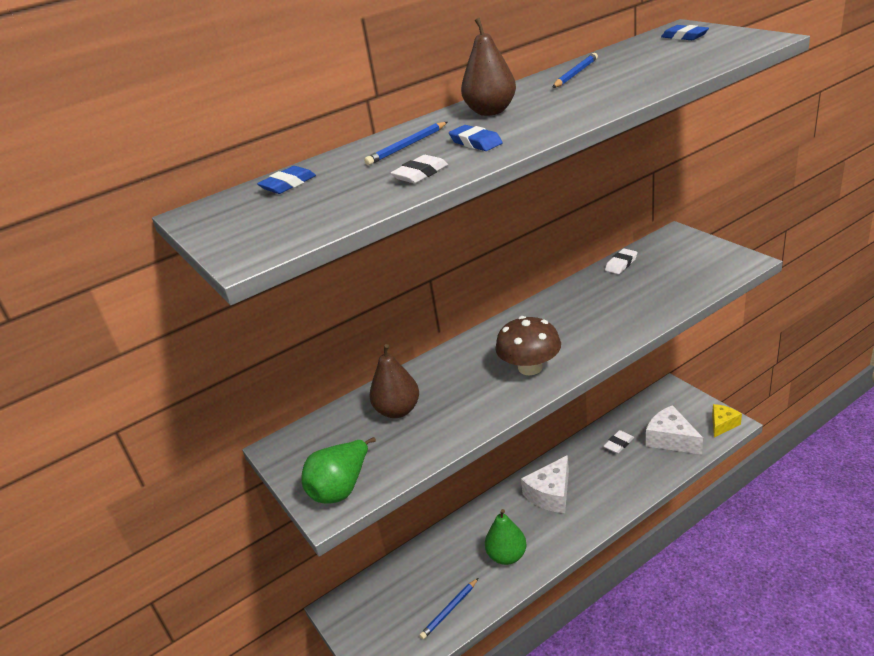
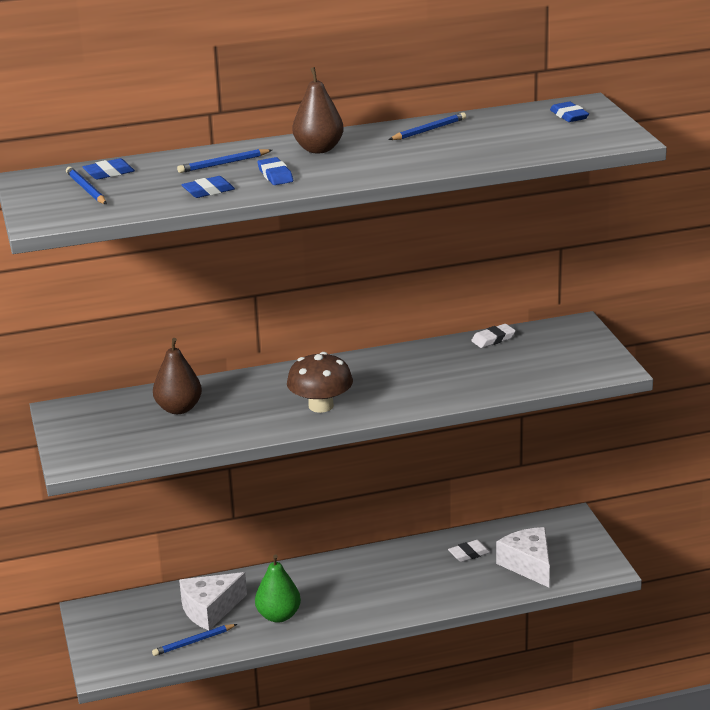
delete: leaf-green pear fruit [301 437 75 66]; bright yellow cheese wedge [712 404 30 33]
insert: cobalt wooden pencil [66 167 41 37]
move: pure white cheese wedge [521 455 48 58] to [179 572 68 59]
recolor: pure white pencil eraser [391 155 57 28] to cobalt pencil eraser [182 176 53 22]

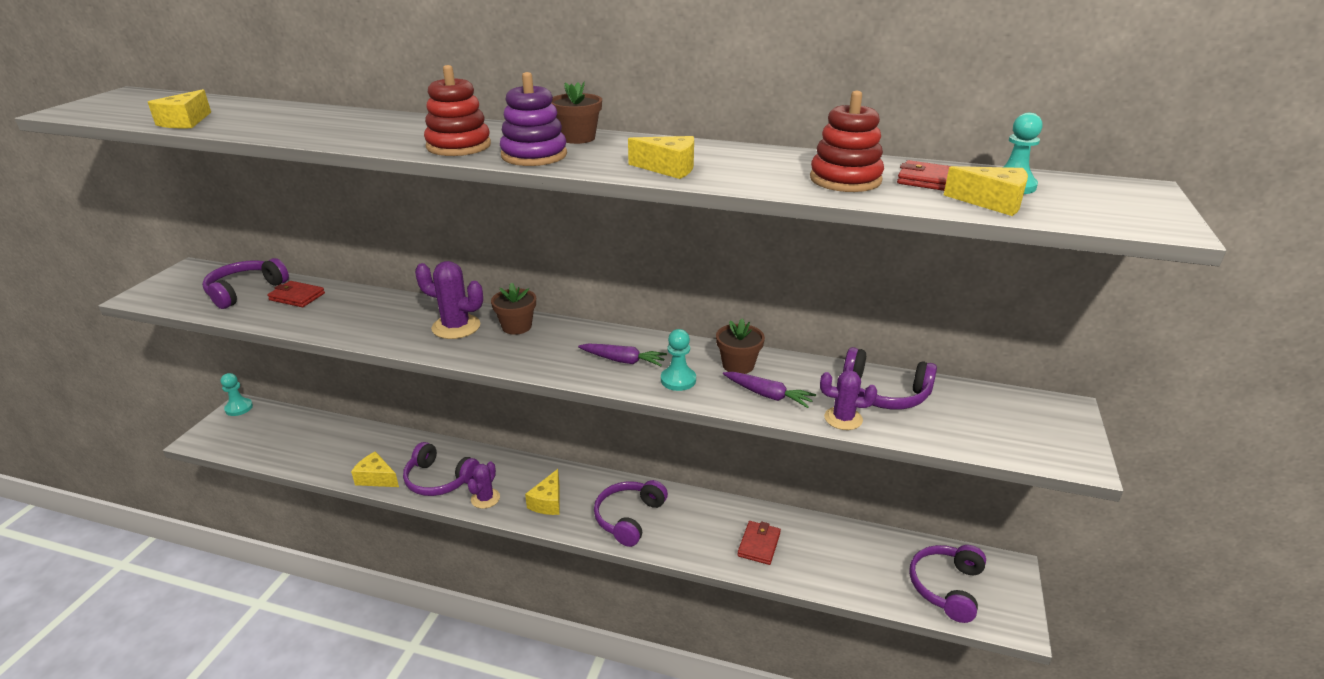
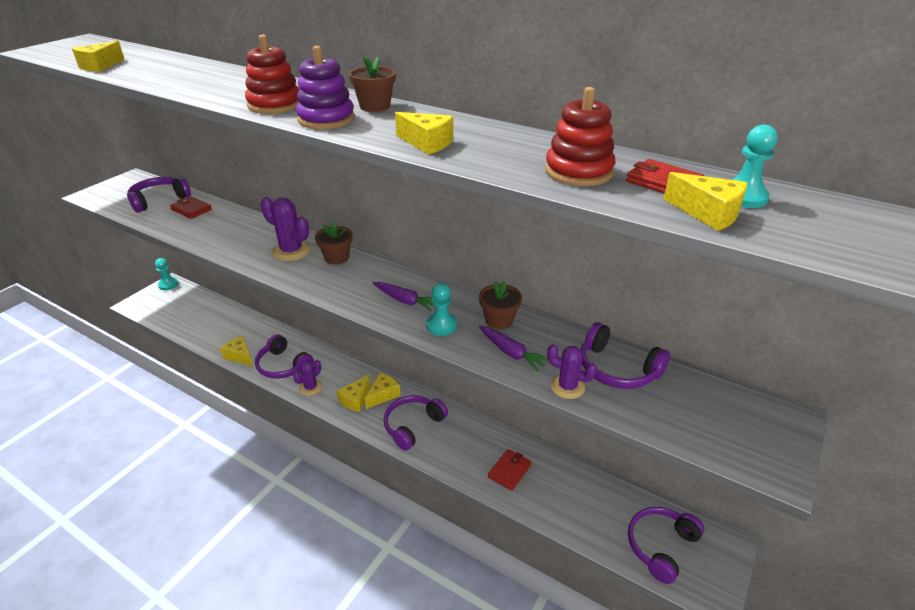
insert: bright yellow cheese wedge [365 373 36 36]

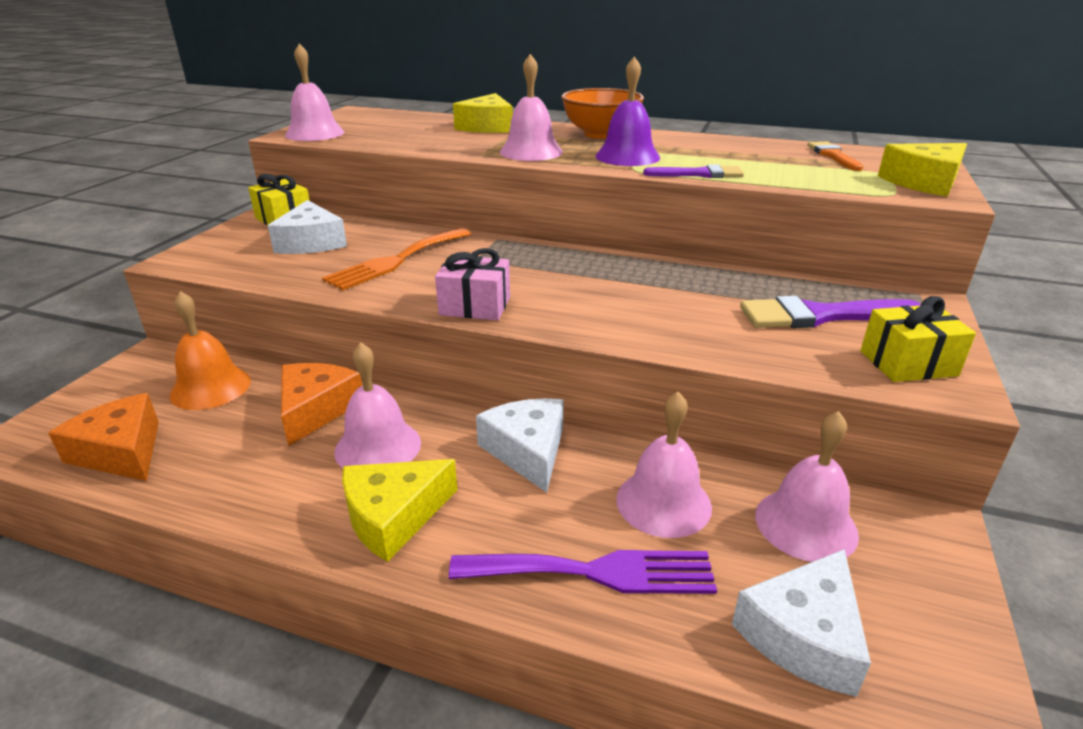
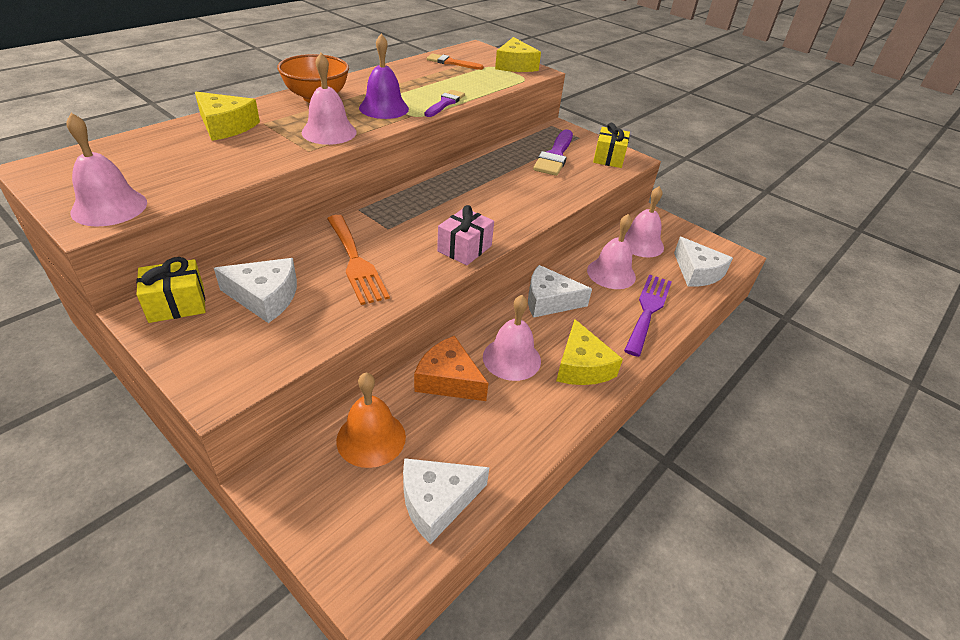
recolor: orange-coloured cheese wedge [48 393 111 88] to pure white cheese wedge [403 458 87 86]

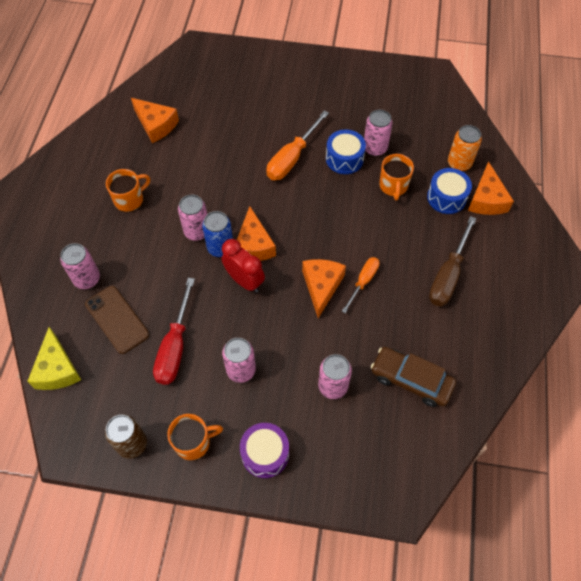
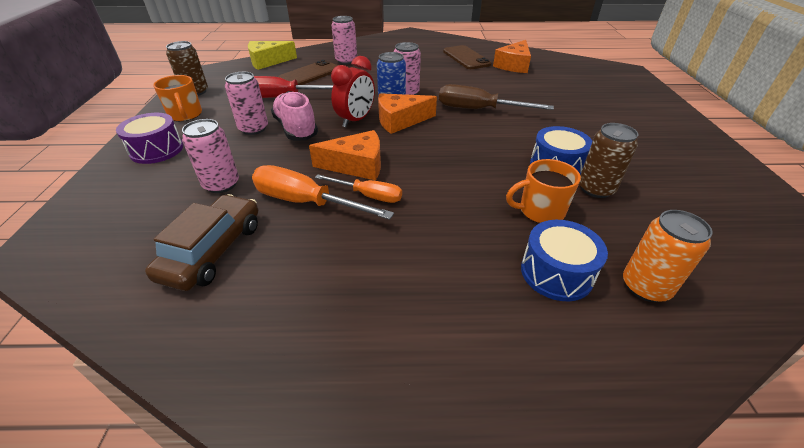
delete: orange-coloured mug [106 169 44 43]; orange-coloured cheese wedge [468 161 46 54]
insert: pink shoe [271 91 47 49]; brown phone [443 45 48 24]
move: orange-coloured hand screwdriver [267 110 62 70] to [252 165 142 55]; brown hand screwdriver [429 216 48 90] to [439 84 115 26]
recolor: pink can [364 110 29 46] to brown can [579 123 59 75]

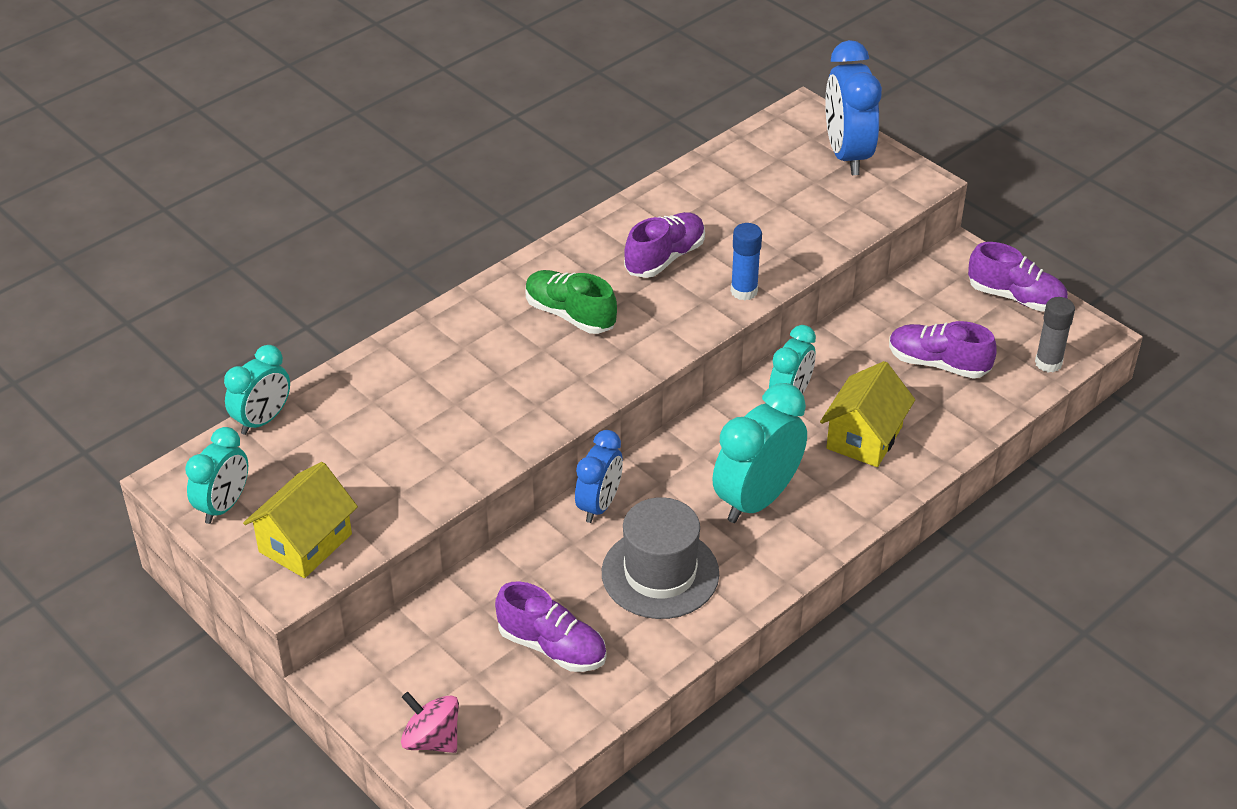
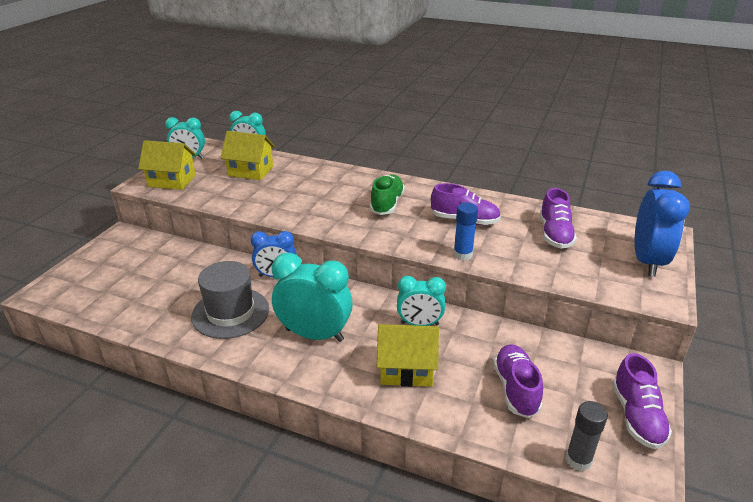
delete: pink toy top [401 692 58 61]
insert: bright yellow toy house [221 131 54 49]
move: royal purple shoe [495 581 111 91] to [540 188 37 60]
rotate: cobalt alarm clock [825 40 57 135] = [635 171 55 106] 135 degrees clockwise

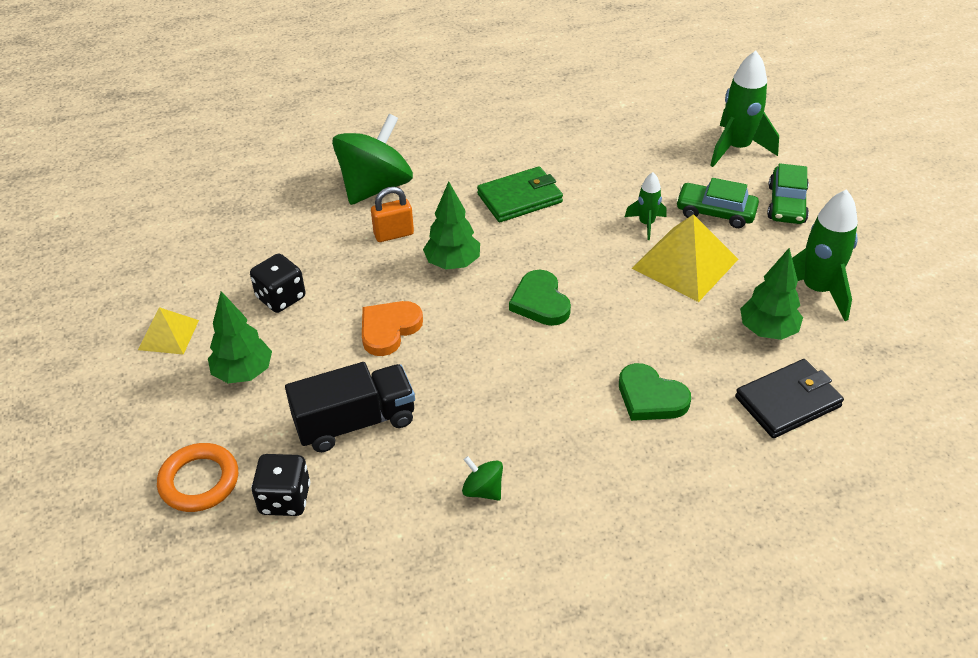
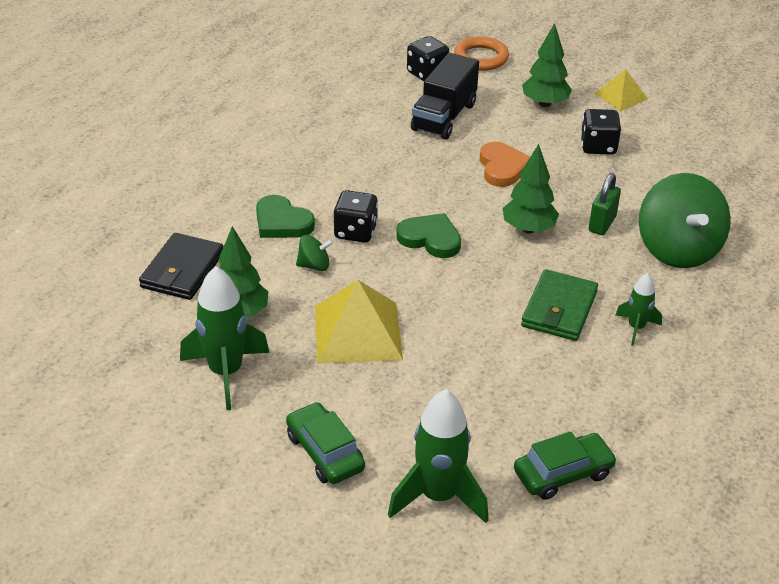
insert: ebony dice [333 190 45 53]
move: leaf-green toy top [462 456 41 45] to [296 235 37 36]; leaf-green car [676 178 83 50] to [514 431 103 69]; leaf-green spaceship [625 172 42 68] to [616 273 46 73]
recolor: orange-coloured lock [371 187 43 55] to leaf-green lock [588 173 33 62]
rotate: leaf-green love heart [619 363 72 58] = [256 195 59 43] 135 degrees counterclockwise

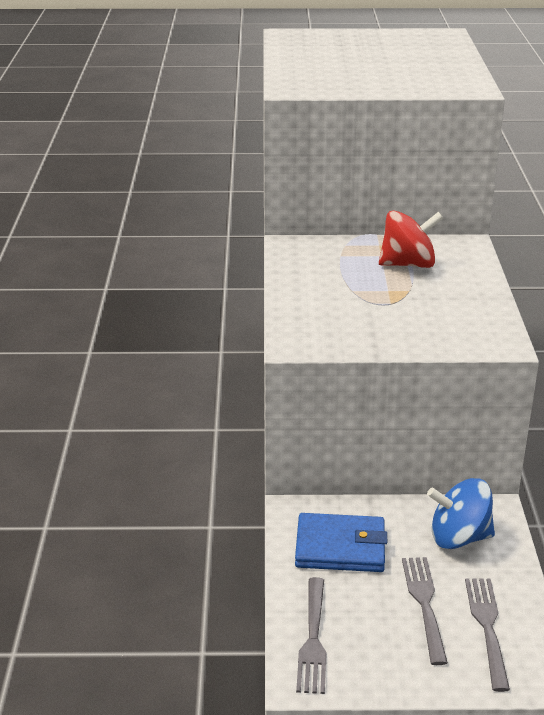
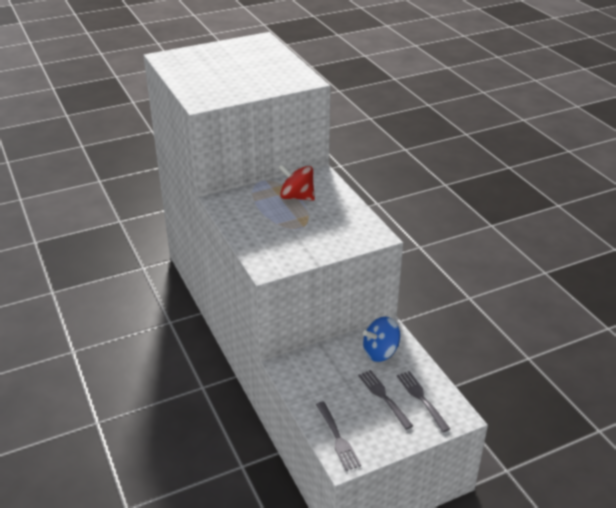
delete: cobalt billfold [295 513 92 59]
rotate: red toy top [379 210 64 58] = [278 164 37 37] 120 degrees counterclockwise

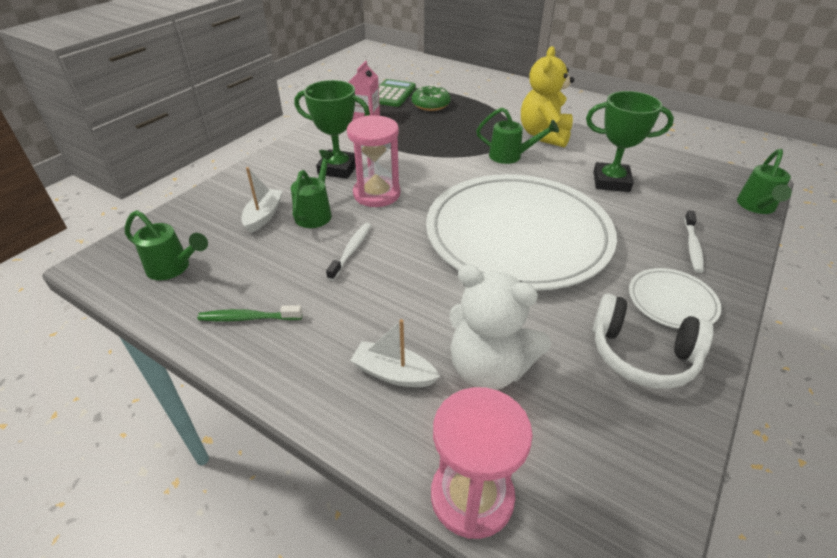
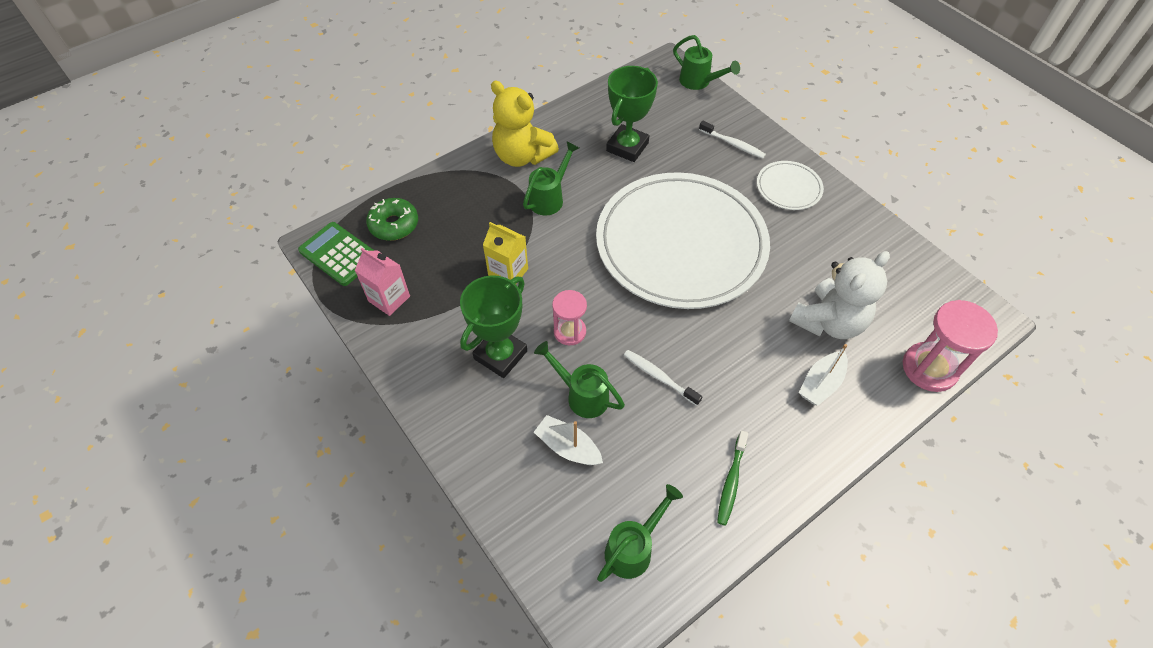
delete: pure white over-ear headphones [593 294 121 95]
insert: bright yellow milk carton [483 222 45 62]
resize: pink sand timer [347 115 53 92] = [552 290 35 55] x0.62

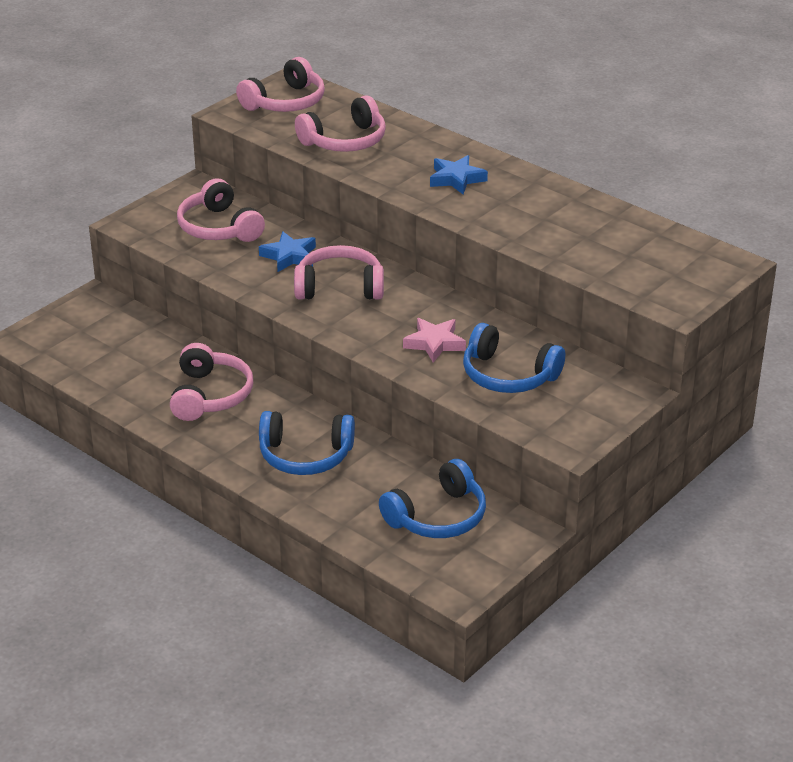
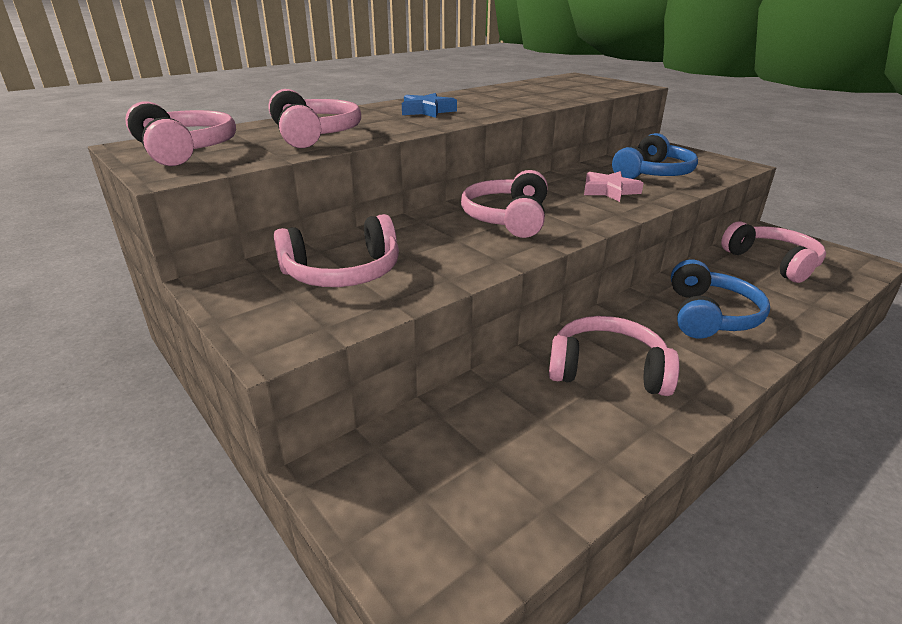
delete: cobalt star shape [259 231 57 41]
recolor: cobalt over-ear headphones [379 459 107 79] to pink over-ear headphones [721 221 105 62]

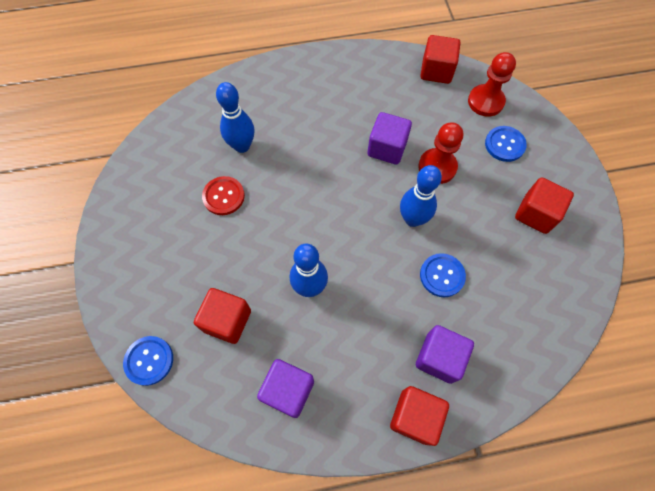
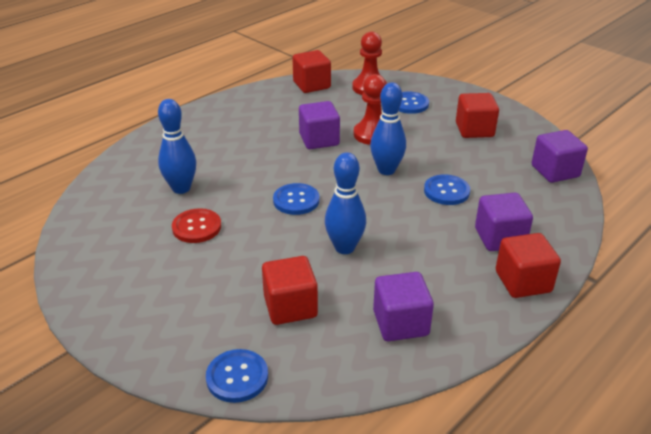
insert: cobalt shirt button [273 183 47 32]; royal purple block [532 130 56 53]

